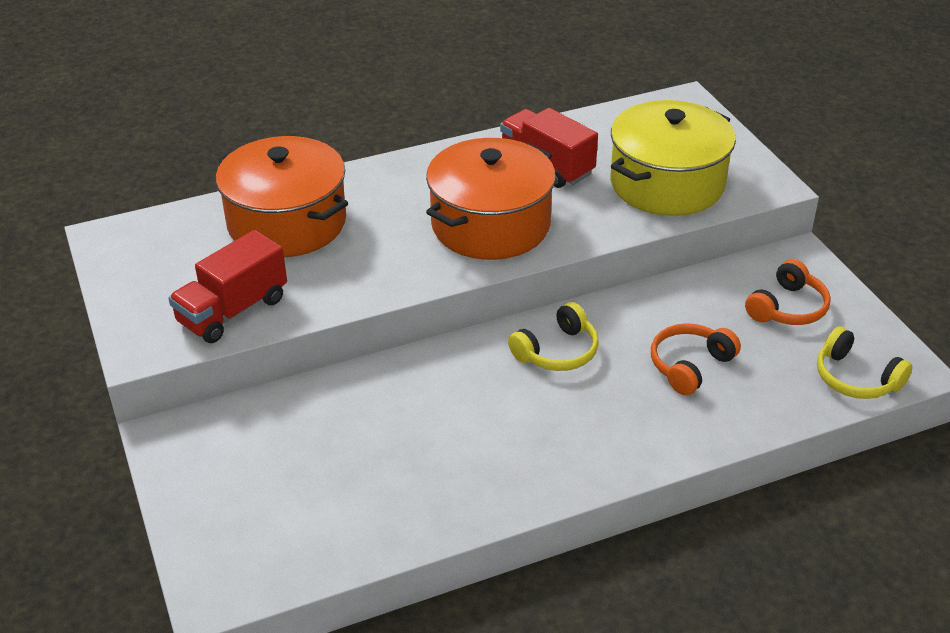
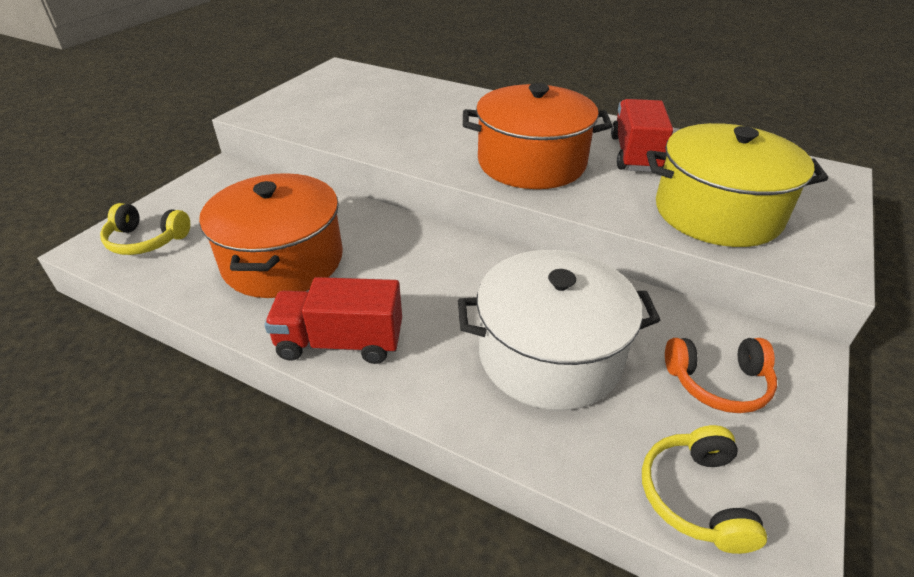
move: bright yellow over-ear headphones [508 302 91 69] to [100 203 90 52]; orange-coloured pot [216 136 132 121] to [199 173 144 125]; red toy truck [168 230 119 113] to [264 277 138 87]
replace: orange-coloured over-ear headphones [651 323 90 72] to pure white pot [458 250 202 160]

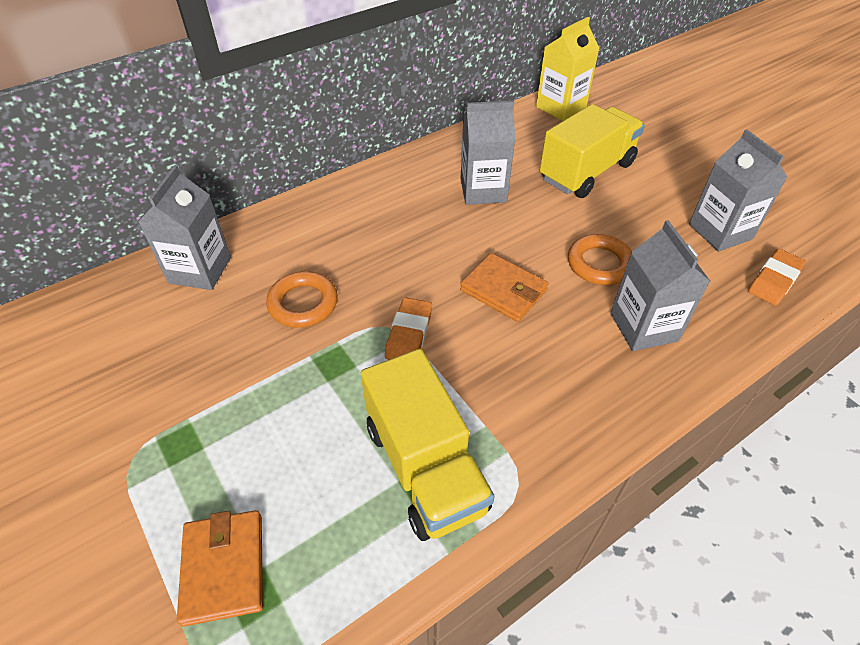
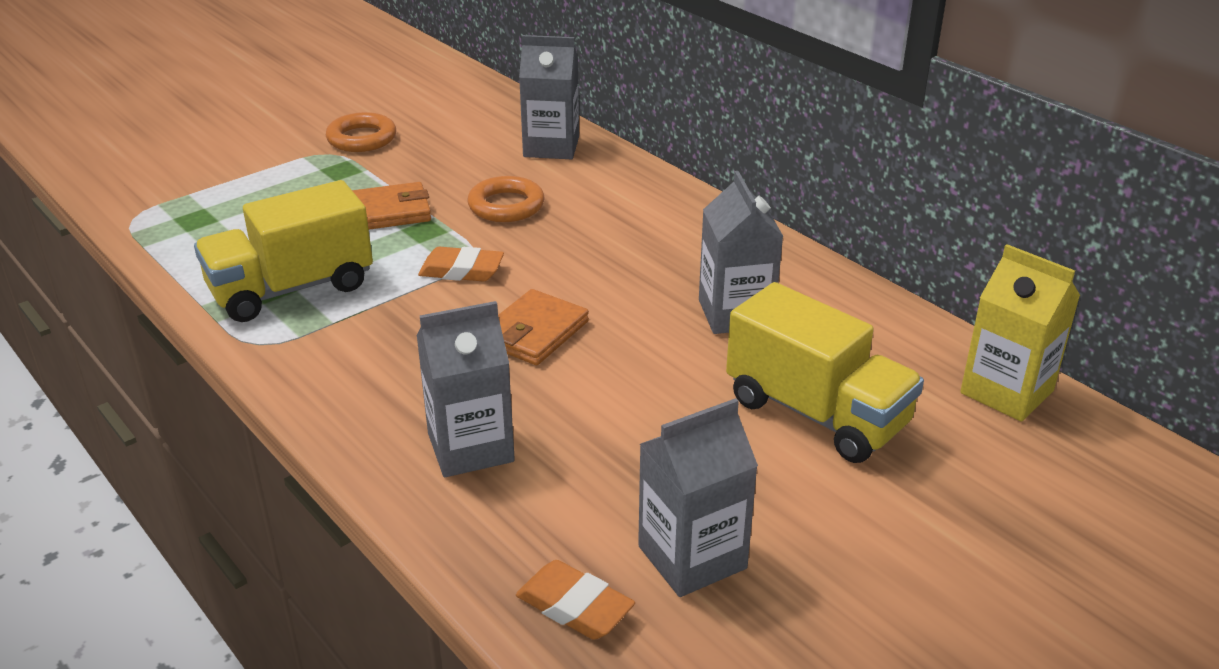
move: orange-coloured hoop [568 234 64 51] to [326 112 70 40]; orange-coloured billfold [177 510 86 117] to [352 182 79 48]

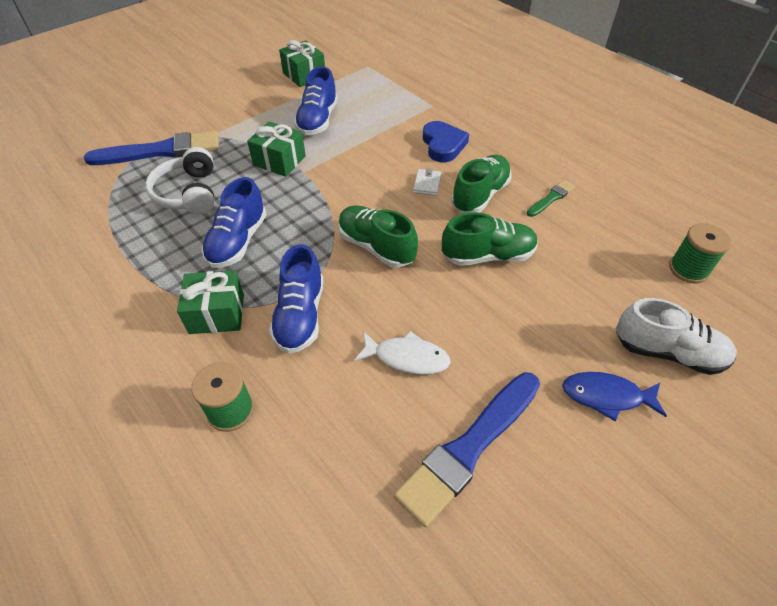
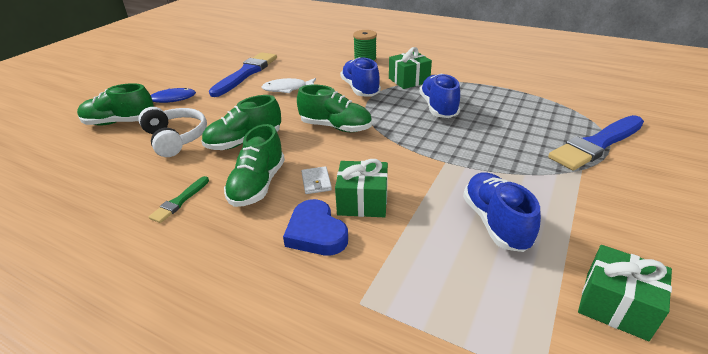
delete: leaf-green spool [669 223 63 60]
move: pure white over-ear headphones [145 147 70 68] to [138 107 69 50]; leaf-green gift [247 121 59 56] to [335 159 53 58]
recolor: pure white shoe [616 298 121 77] to leaf-green shoe [77 83 77 42]

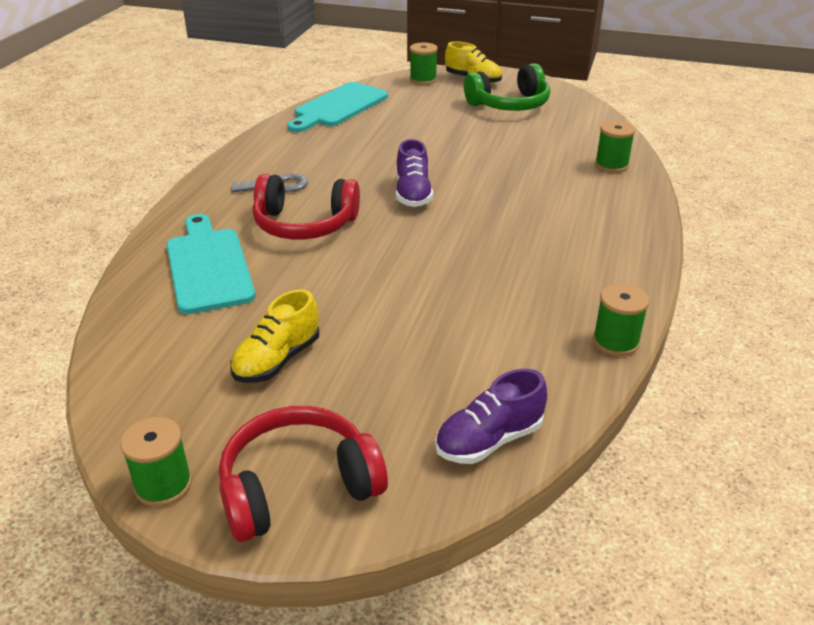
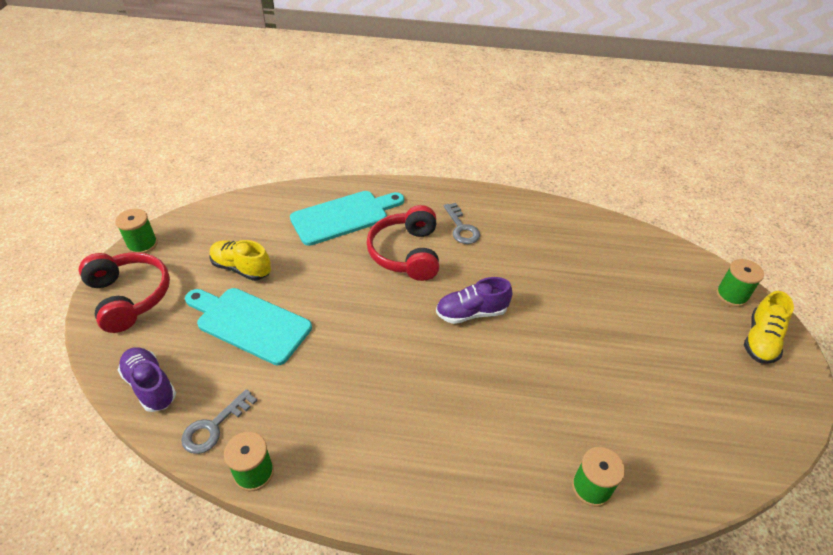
delete: leaf-green over-ear headphones [464 63 86 48]
insert: grey latchkey [181 389 76 65]
move: aqua bread board [287 82 101 50] to [185 288 127 77]

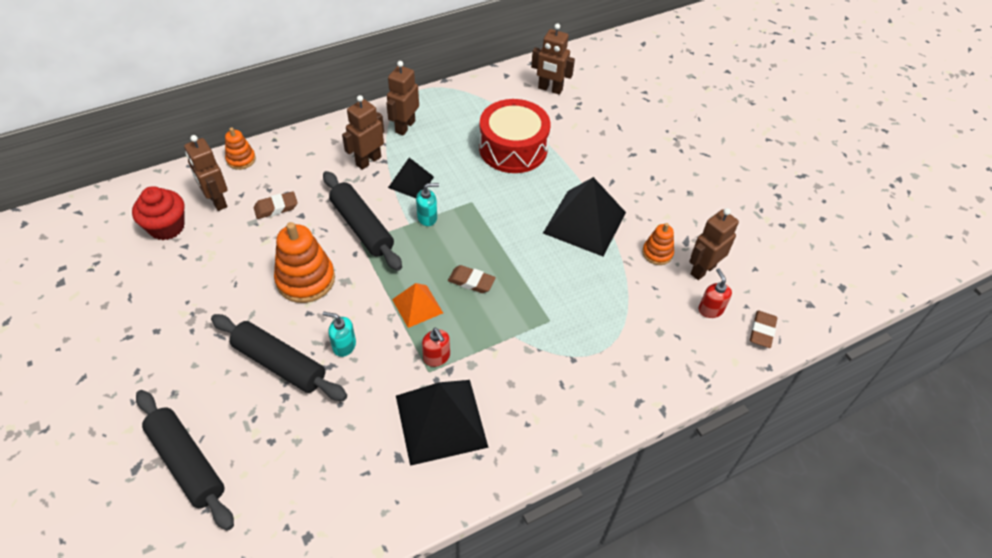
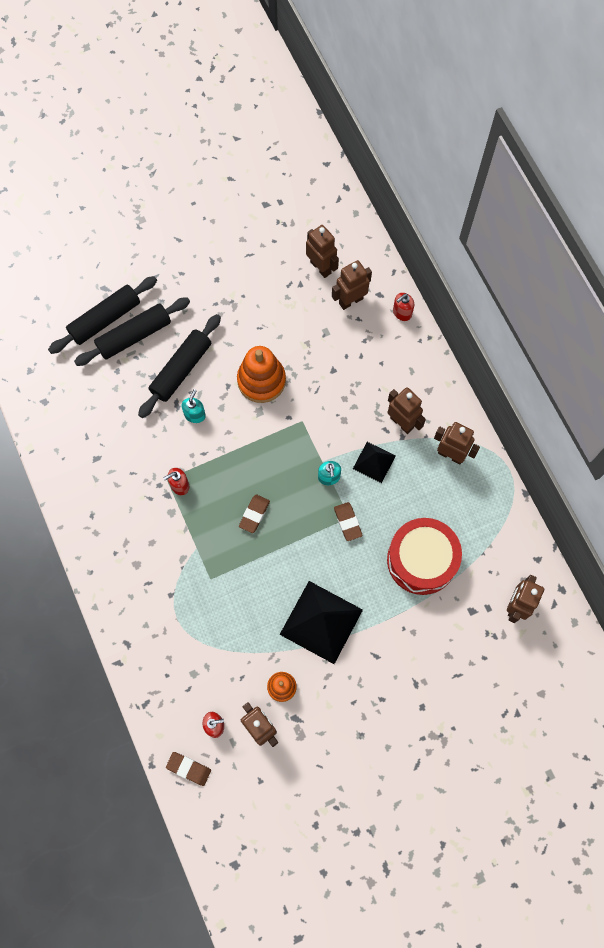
delete: orange-coloured pyramid [392 283 51 45]; ebony pyramid [396 380 92 86]
move: ebony rolling pin [323 171 79 100] to [74 297 116 69]; brown pencil eraser [254 191 44 28] to [334 502 29 39]
replace: red muffin [132 186 53 54] to brown toy robot [306 225 33 53]; orange-coloured ring stacker [225 127 31 43] to red soap dispenser [393 293 21 28]

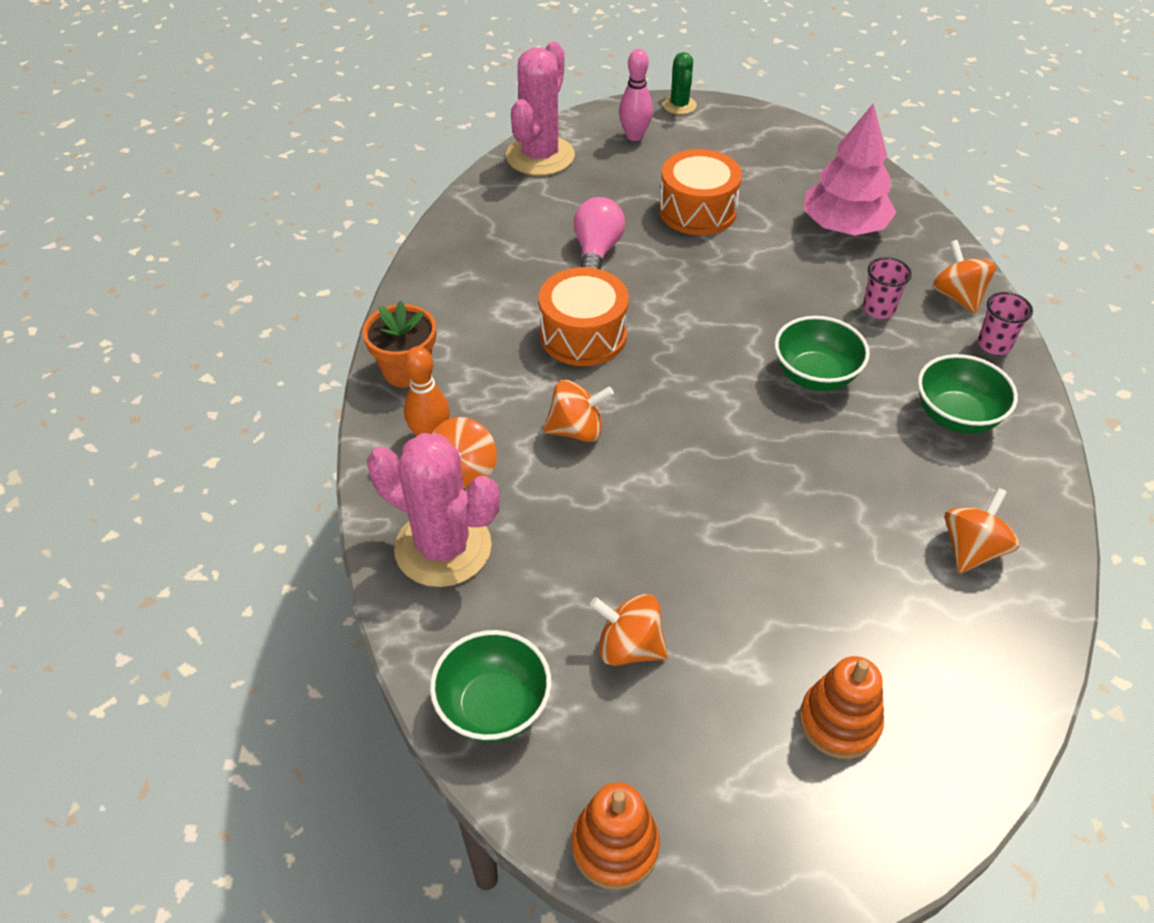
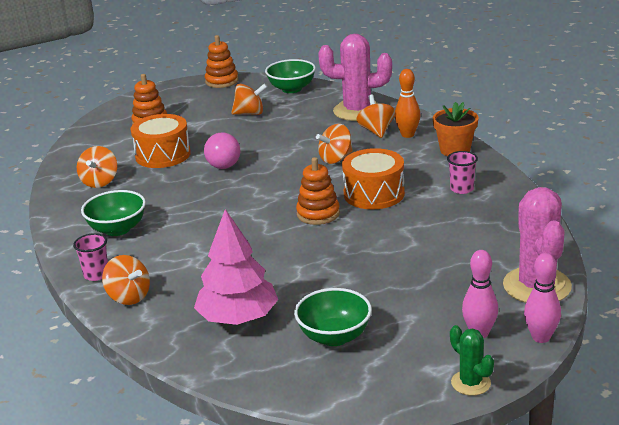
insert: orange-coloured ring stacker [296 157 44 68]; pink bowling pin [524 253 37 90]
move: orange-coloured snare drum [659 149 83 86] to [131 114 60 54]; pink lightbulb [574 197 51 72] to [204 132 36 37]; leaf-green serving bowl [774 316 96 75] to [294 288 78 58]; pink cup [863 257 49 62] to [447 151 31 43]

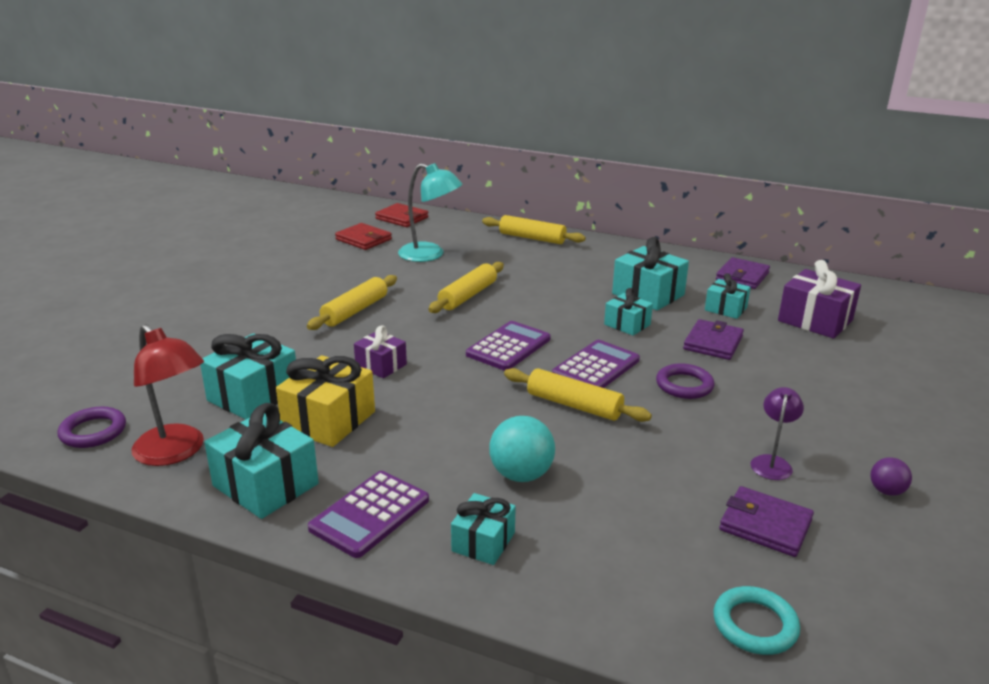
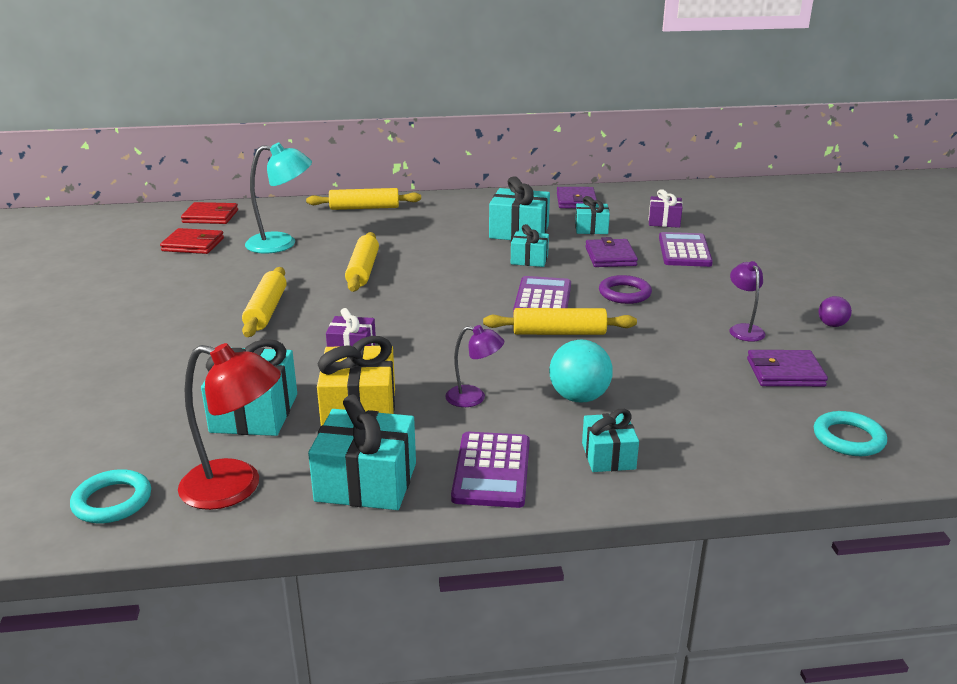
insert: royal purple lamp [445 325 59 82]
move: royal purple calculator [466 321 85 50] to [659 232 54 35]
recolor: royal purple hoop [58 407 68 41] to aqua hoop [70 469 81 54]
resize: royal purple gift [778 260 83 78] = [648 189 35 39] x0.60

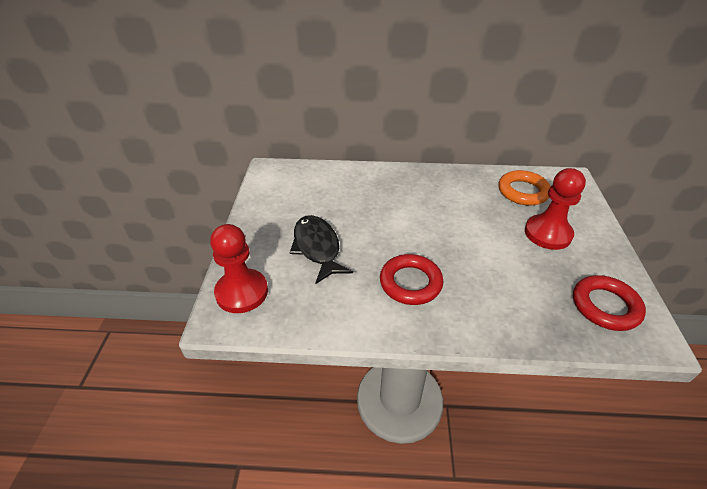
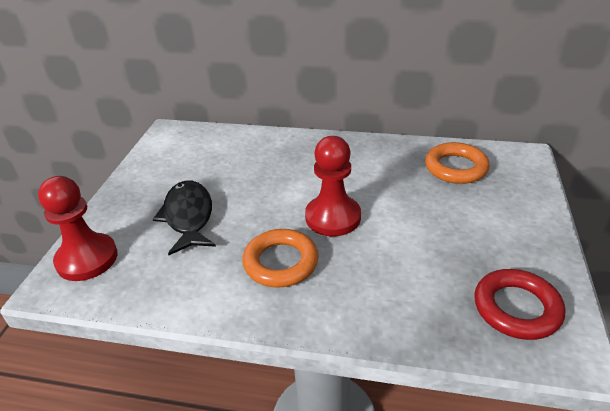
move: red pawn [525 168 61 82] to [305 136 56 100]
recolor: red hoop [380 254 63 51] to orange-coloured hoop [242 229 77 59]

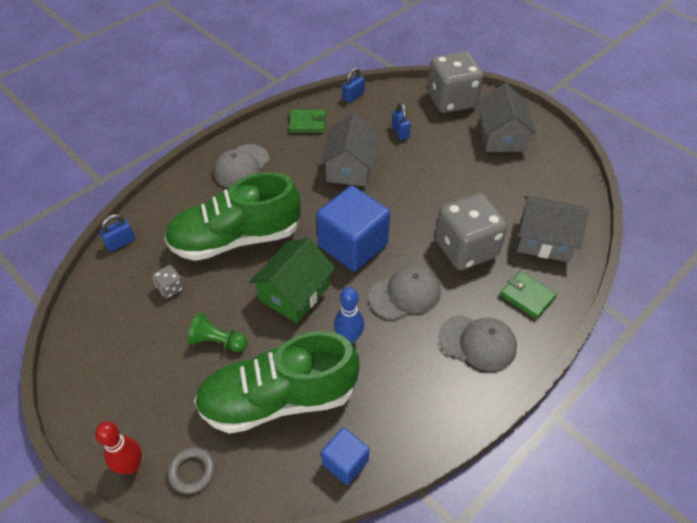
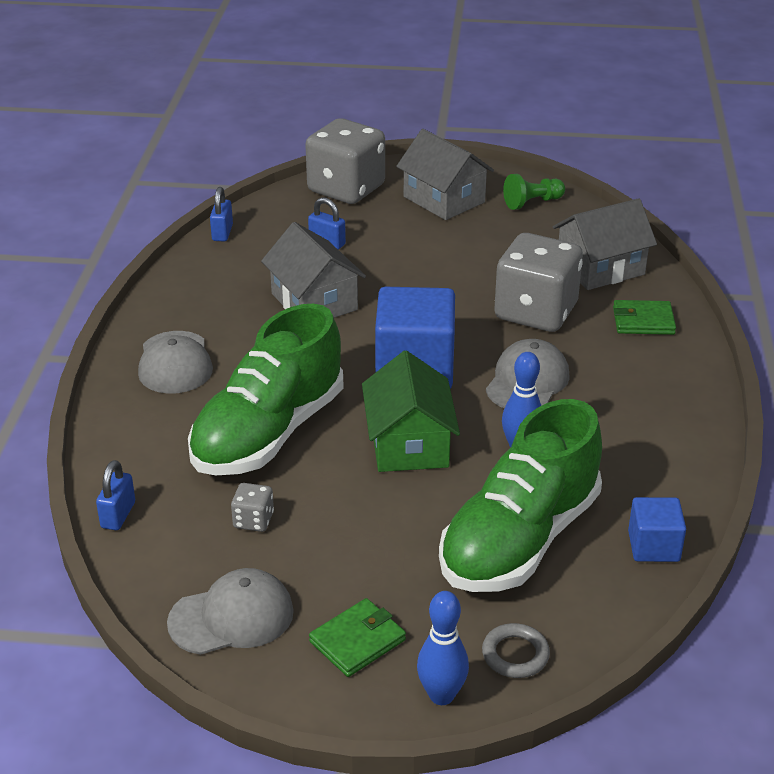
move: grey peaked cap [439 315 78 56] to [167 568 127 87]; leaf-green billfold [289 110 37 23] to [309 598 97 79]; leaf-green pawn [187 312 60 40] to [503 174 62 36]
recolor: red bowling pin [95 422 47 52] to cobalt bowling pin [417 591 52 114]

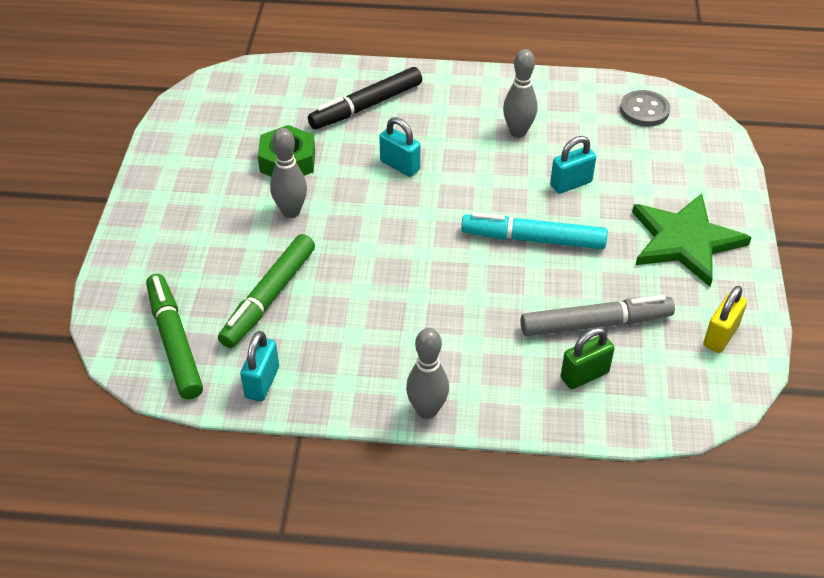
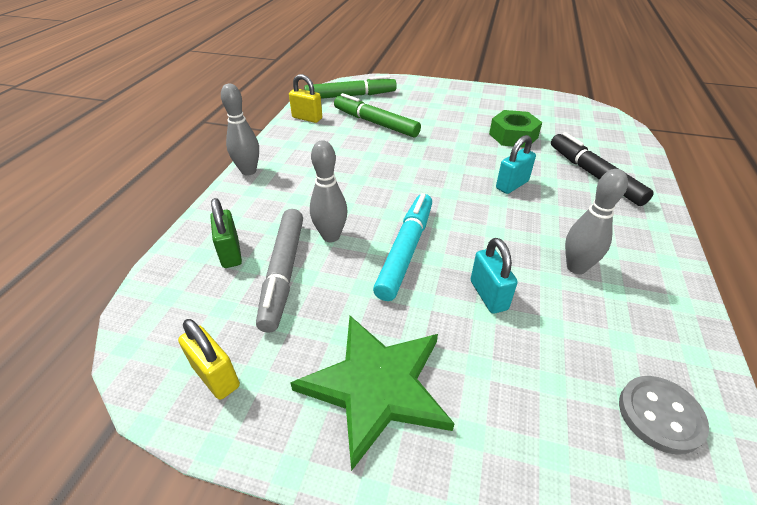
move: grey bowling pin [270 128 37 90] to [310 140 37 102]
recolor: aqua lock [240 331 39 71] to bright yellow lock [289 74 33 49]

